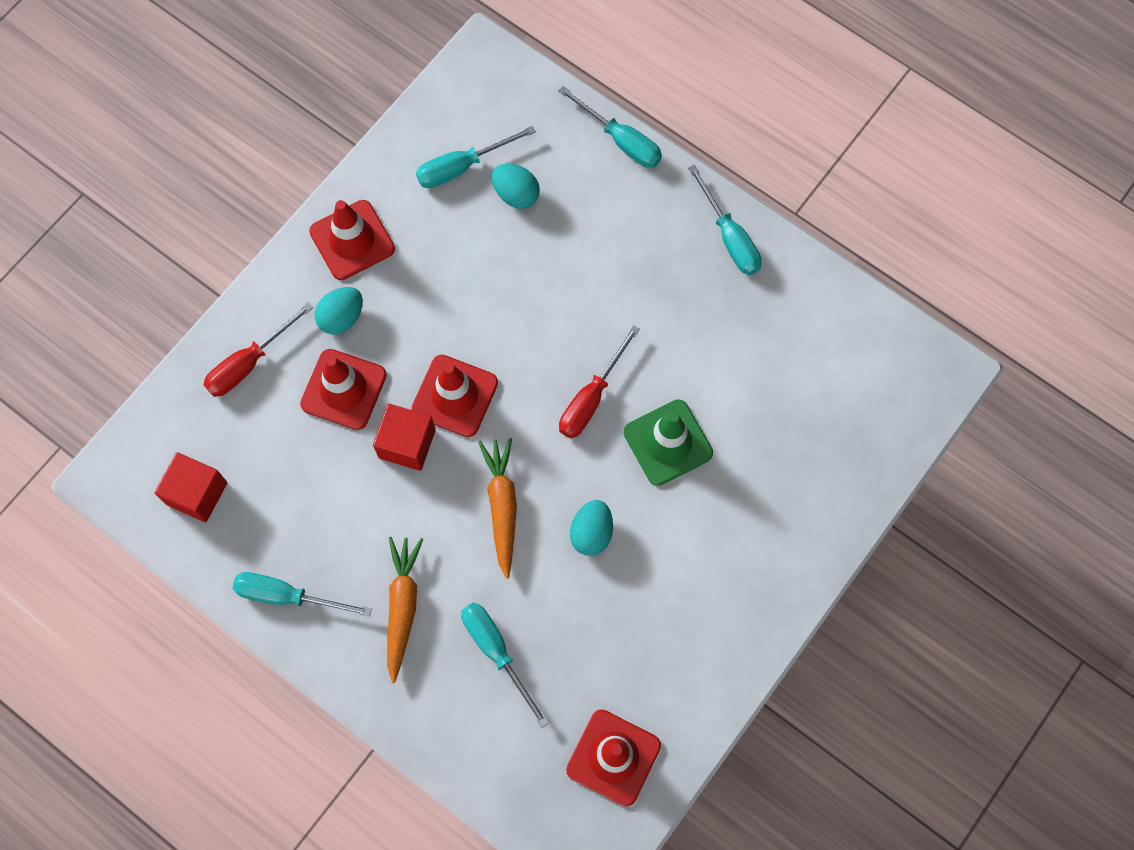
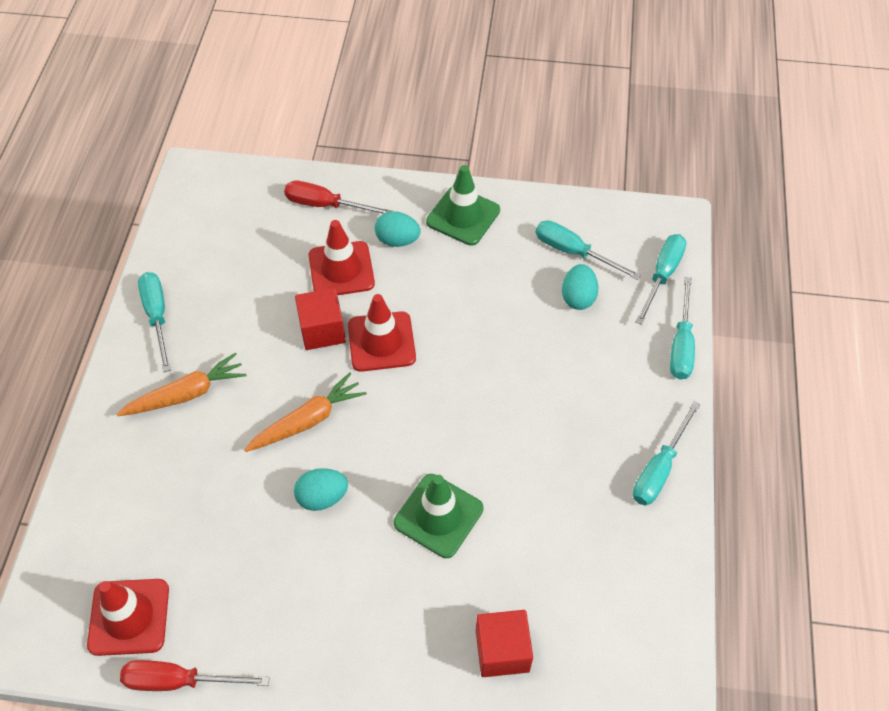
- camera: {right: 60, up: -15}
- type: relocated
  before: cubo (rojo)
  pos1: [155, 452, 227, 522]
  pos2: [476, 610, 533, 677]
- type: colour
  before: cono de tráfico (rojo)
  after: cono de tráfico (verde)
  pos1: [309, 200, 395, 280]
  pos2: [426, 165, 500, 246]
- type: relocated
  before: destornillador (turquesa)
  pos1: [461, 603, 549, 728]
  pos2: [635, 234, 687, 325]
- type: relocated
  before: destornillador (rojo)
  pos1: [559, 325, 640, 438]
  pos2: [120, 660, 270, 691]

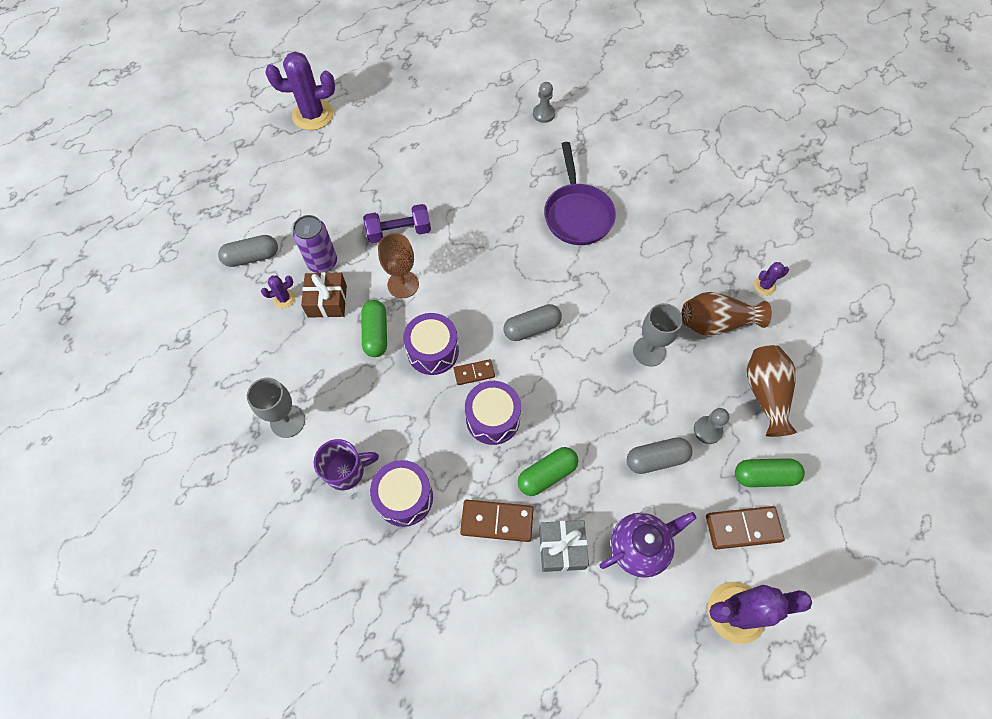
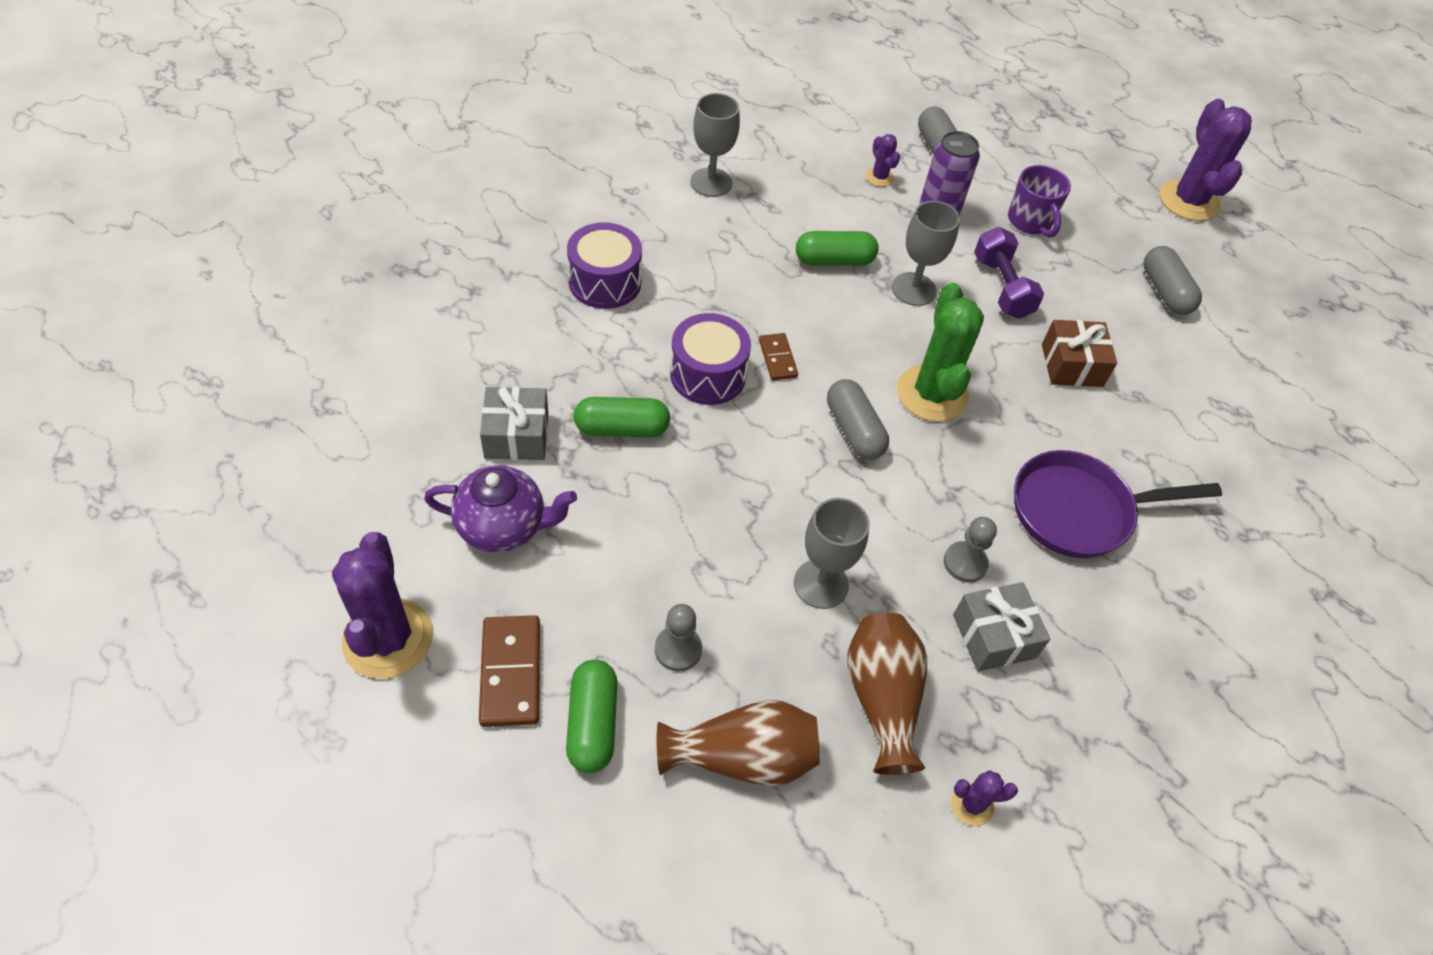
- camera: {right: 85, up: -10}
- type: relocated
  before: regalo (marrón)
  pos1: [301, 272, 347, 318]
  pos2: [1042, 320, 1117, 387]
- type: relocated
  before: taza (morado)
  pos1: [314, 439, 379, 490]
  pos2: [1008, 165, 1071, 238]
- type: colour
  before: copa (marrón)
  after: copa (gris)
  pos1: [378, 233, 419, 298]
  pos2: [892, 201, 960, 306]
- type: missing
  before: tambor (morado)
  pos1: [403, 313, 459, 375]
- type: missing
  before: ficha de dominó (marrón)
  pos1: [460, 500, 533, 542]
- type: spun
  before: cápsula (verde)
  pos1: [518, 447, 579, 496]
  pos2: [574, 397, 670, 437]
  turn: -60
- type: relocated
  before: peón (gris)
  pos1: [533, 82, 555, 123]
  pos2: [944, 517, 997, 583]
- type: spun
  before: tetera (morado)
  pos1: [599, 512, 696, 578]
  pos2: [424, 465, 577, 552]
  turn: -60
- type: relocated
  before: cápsula (gris)
  pos1: [627, 437, 692, 474]
  pos2: [1144, 246, 1202, 315]
- type: spun
  before: cactus (morado)
  pos1: [754, 262, 789, 295]
  pos2: [951, 770, 1018, 826]
  turn: -75
- type: appeared
  after: cactus (verde)
  pos2: [897, 283, 984, 422]
- type: appeared
  after: regalo (gris)
  pos2: [953, 582, 1050, 672]

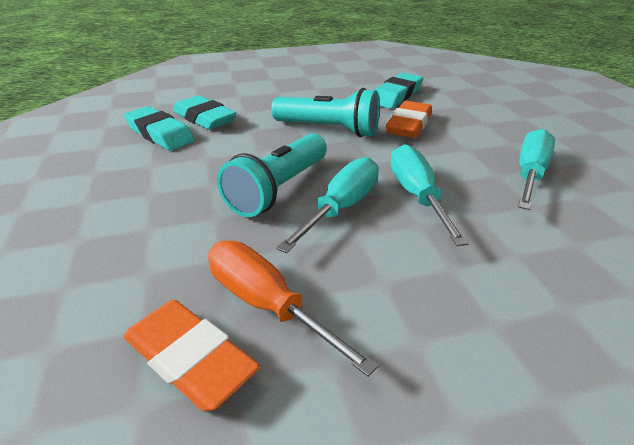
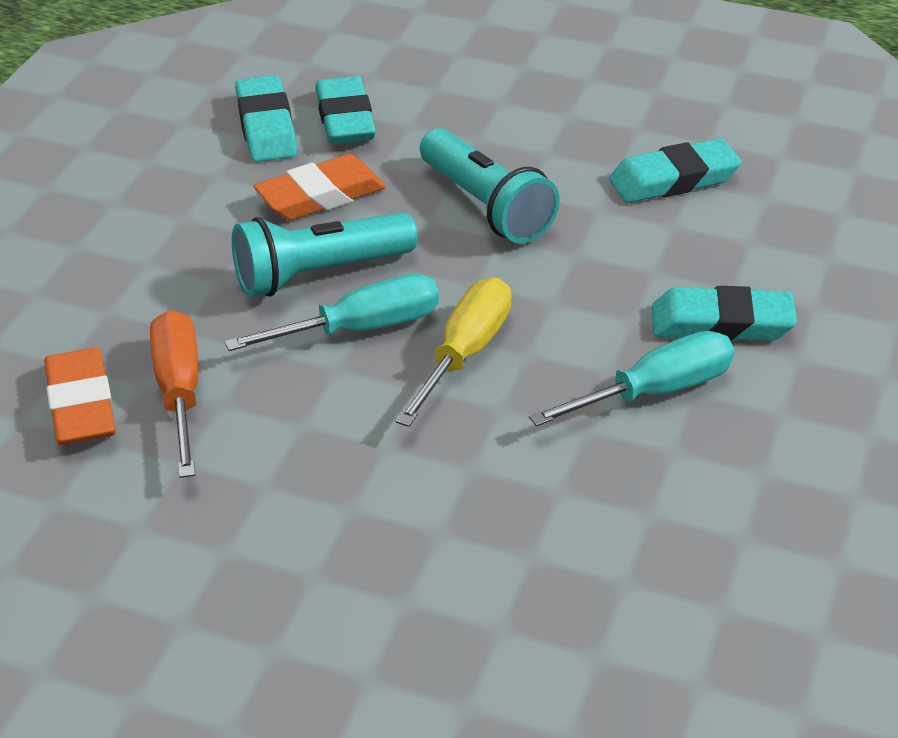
- camera: {right: 35, up: 5}
- type: relocated
  before: goma de borrar (naranja)
  pos1: [386, 101, 432, 138]
  pos2: [254, 154, 386, 220]
- type: colour
  before: destornillador (turquesa)
  after: destornillador (amarillo)
  pos1: [390, 144, 469, 246]
  pos2: [396, 278, 512, 427]
- type: appeared
  after: goma de borrar (turquesa)
  pos2: [652, 286, 797, 341]

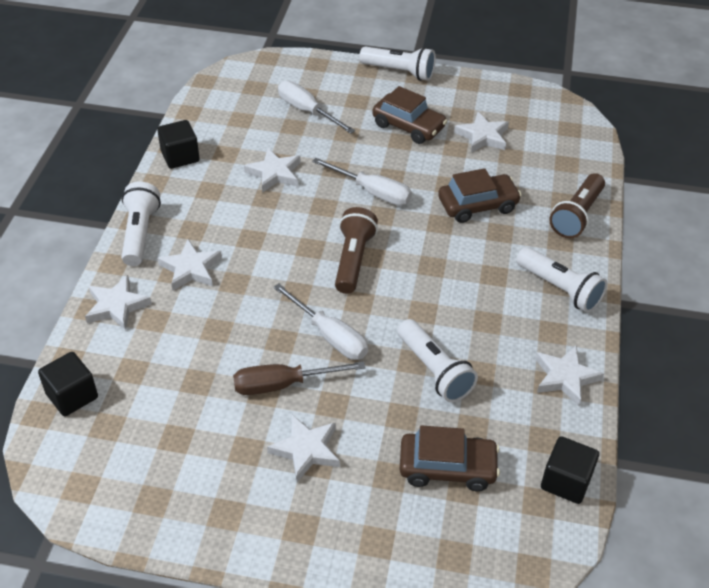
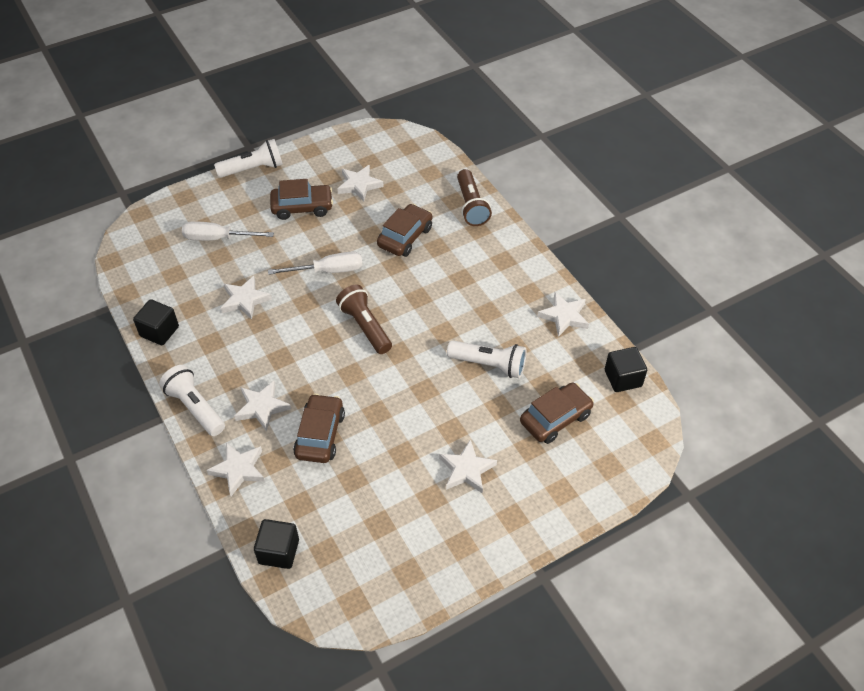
- camera: {right: -40, up: 5}
- type: missing
  before: destornillador (marrón)
  pos1: [233, 361, 366, 395]
- type: missing
  before: destornillador (blanco)
  pos1: [273, 284, 368, 360]
- type: missing
  before: lámpara de mano (blanco)
  pos1: [516, 247, 607, 313]
- type: appeared
  after: coche (marrón)
  pos2: [293, 394, 345, 463]

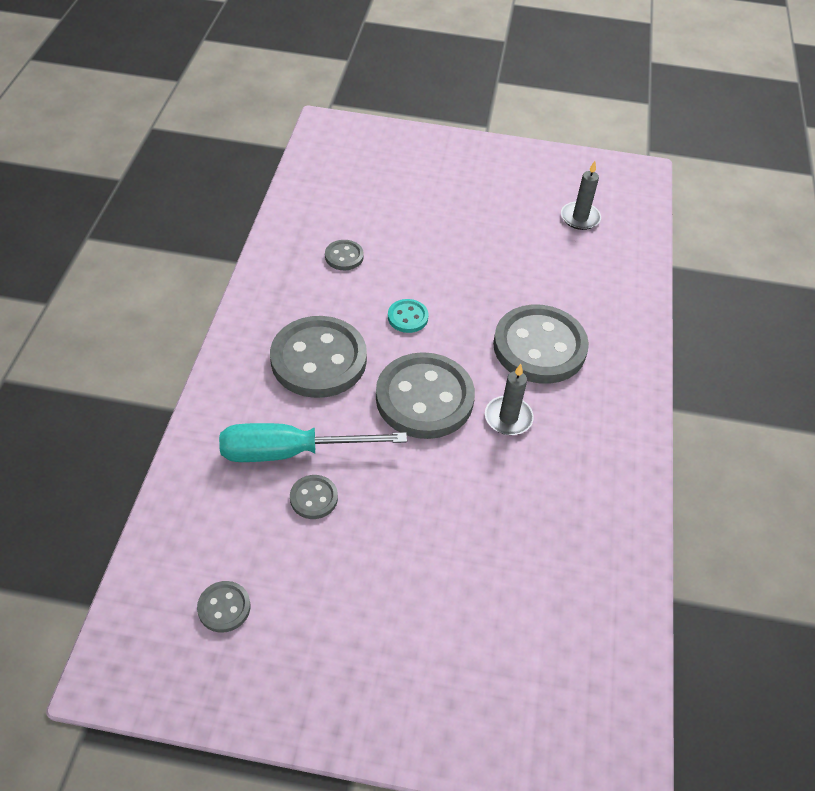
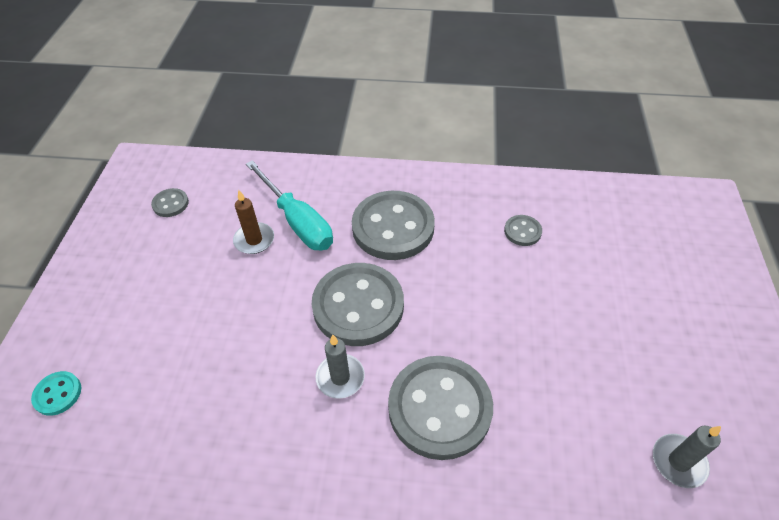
- camera: {right: 90, up: 0}
- type: spun
  before: destornillador (turquesa)
  pos1: [219, 423, 407, 462]
  pos2: [246, 160, 333, 250]
  turn: 150
- type: exchanged
  before: botón (gris)
  after: vela (marrón)
  pos1: [290, 475, 338, 519]
  pos2: [233, 190, 274, 254]
- type: relocated
  before: botón (turquesa)
  pos1: [388, 299, 429, 333]
  pos2: [31, 371, 81, 416]

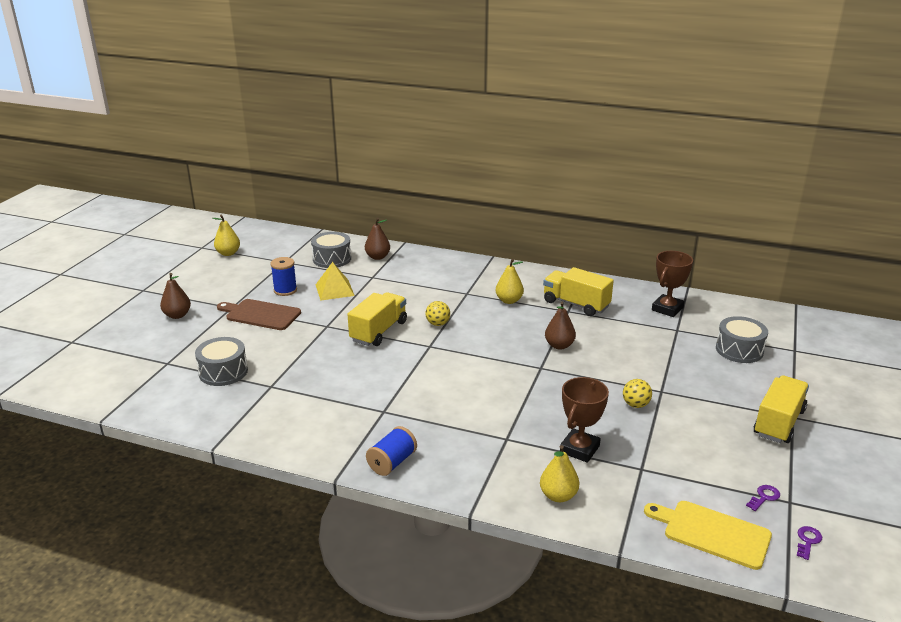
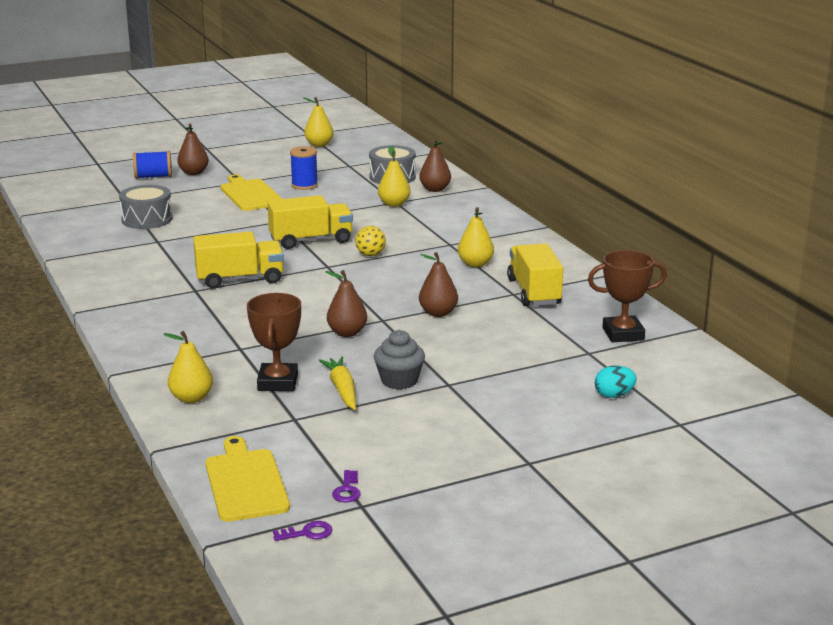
- camera: {right: 45, up: -5}
- type: colour
  before: tabla de cortar (marrón)
  after: tabla de cortar (amarillo)
  pos1: [217, 299, 301, 330]
  pos2: [221, 174, 282, 211]
- type: missing
  before: pirámide (amarillo)
  pos1: [316, 262, 355, 301]
- type: relocated
  before: carrete (azul)
  pos1: [366, 426, 417, 476]
  pos2: [133, 151, 172, 179]
- type: spun
  before: trofeo (marrón)
  pos1: [560, 377, 609, 463]
  pos2: [247, 293, 301, 391]
  turn: -75
- type: exchanged
  before: pelota (amarillo)
  after: magdalena (gris)
  pos1: [623, 379, 652, 408]
  pos2: [374, 330, 425, 390]
- type: exchanged
  before: tambor (gris)
  after: huevo (turquesa)
  pos1: [716, 316, 768, 363]
  pos2: [595, 366, 637, 398]
- type: spun
  before: llave (morado)
  pos1: [746, 485, 780, 511]
  pos2: [332, 470, 361, 502]
  turn: 90
- type: relocated
  before: camión (amarillo)
  pos1: [754, 375, 809, 443]
  pos2: [193, 232, 284, 289]
- type: appeared
  after: zanahoria (amarillo)
  pos2: [319, 356, 356, 410]
- type: appeared
  after: pera (marrón)
  pos2: [325, 270, 367, 337]
- type: appeared
  after: pera (amarillo)
  pos2: [378, 146, 410, 207]

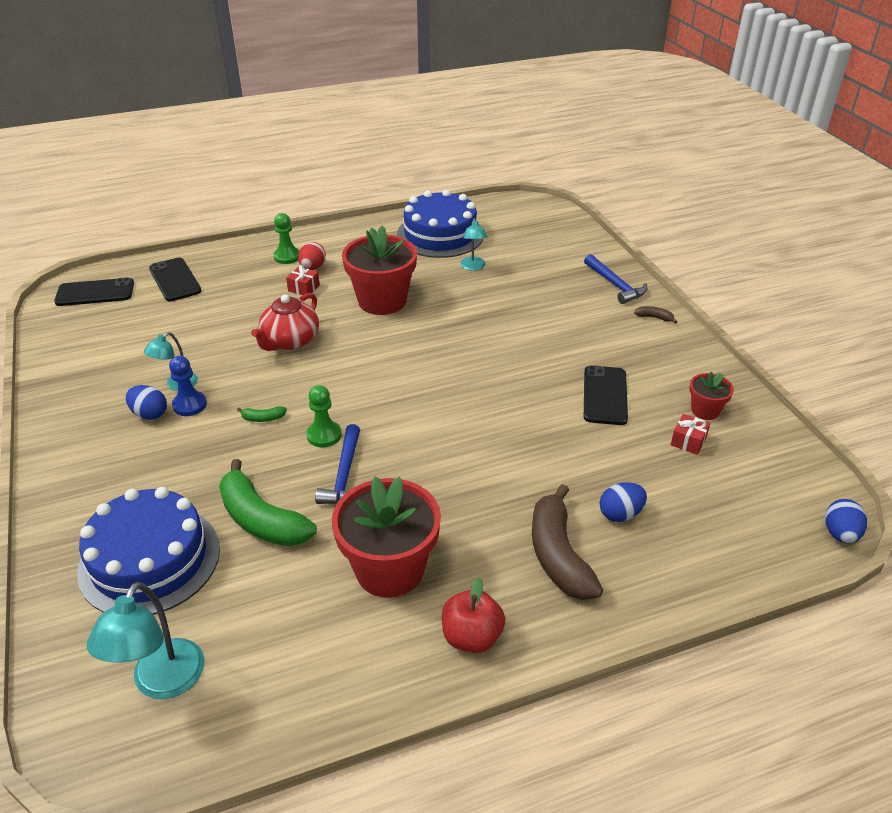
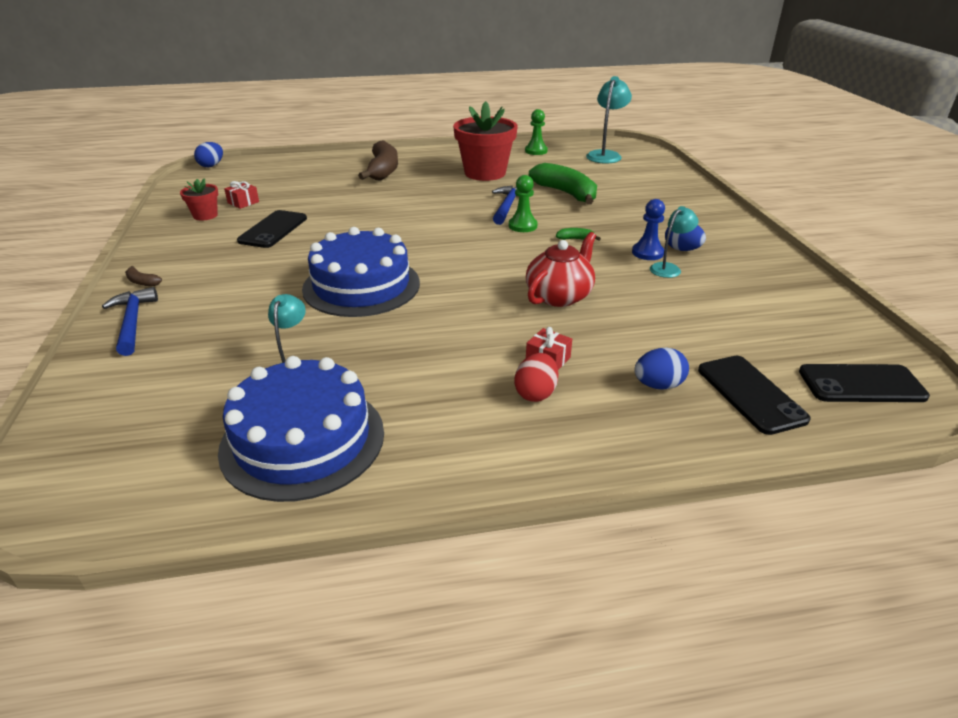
- camera: {right: -170, up: -5}
- type: relocated
  before: tarta (azul)
  pos1: [77, 487, 220, 615]
  pos2: [302, 227, 420, 317]
- type: relocated
  before: peón (verde)
  pos1: [273, 213, 300, 264]
  pos2: [525, 109, 548, 155]
- type: missing
  before: maceta (rojo)
  pos1: [342, 225, 417, 315]
- type: missing
  before: manzana (rojo)
  pos1: [442, 577, 505, 653]
- type: relocated
  before: huevo (azul)
  pos1: [600, 482, 647, 522]
  pos2: [634, 347, 689, 390]

